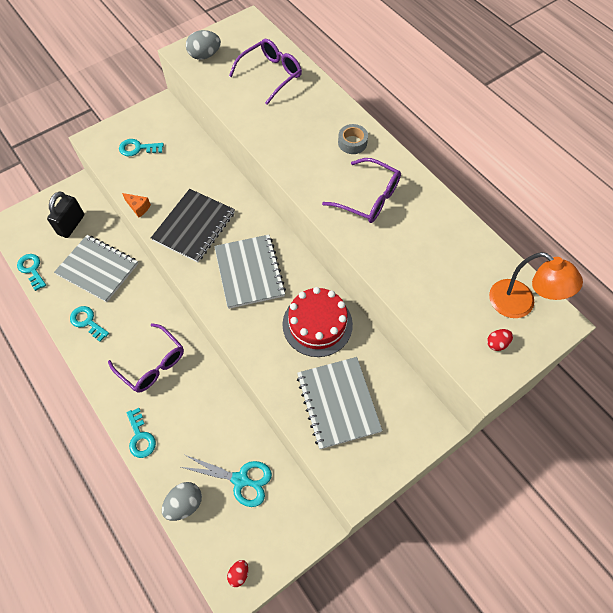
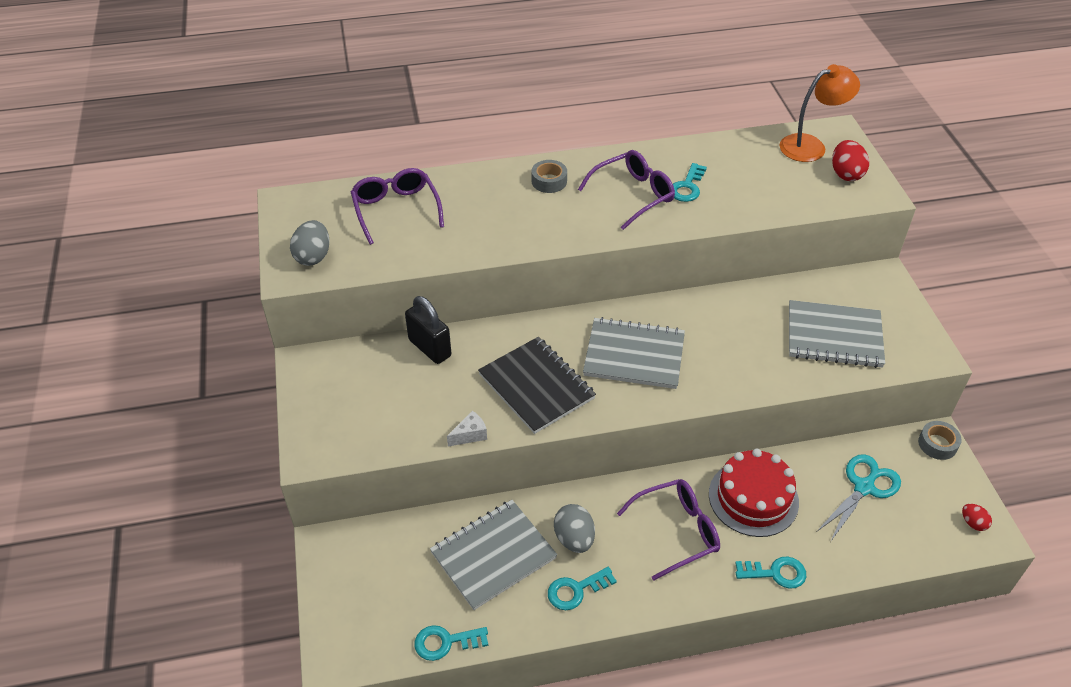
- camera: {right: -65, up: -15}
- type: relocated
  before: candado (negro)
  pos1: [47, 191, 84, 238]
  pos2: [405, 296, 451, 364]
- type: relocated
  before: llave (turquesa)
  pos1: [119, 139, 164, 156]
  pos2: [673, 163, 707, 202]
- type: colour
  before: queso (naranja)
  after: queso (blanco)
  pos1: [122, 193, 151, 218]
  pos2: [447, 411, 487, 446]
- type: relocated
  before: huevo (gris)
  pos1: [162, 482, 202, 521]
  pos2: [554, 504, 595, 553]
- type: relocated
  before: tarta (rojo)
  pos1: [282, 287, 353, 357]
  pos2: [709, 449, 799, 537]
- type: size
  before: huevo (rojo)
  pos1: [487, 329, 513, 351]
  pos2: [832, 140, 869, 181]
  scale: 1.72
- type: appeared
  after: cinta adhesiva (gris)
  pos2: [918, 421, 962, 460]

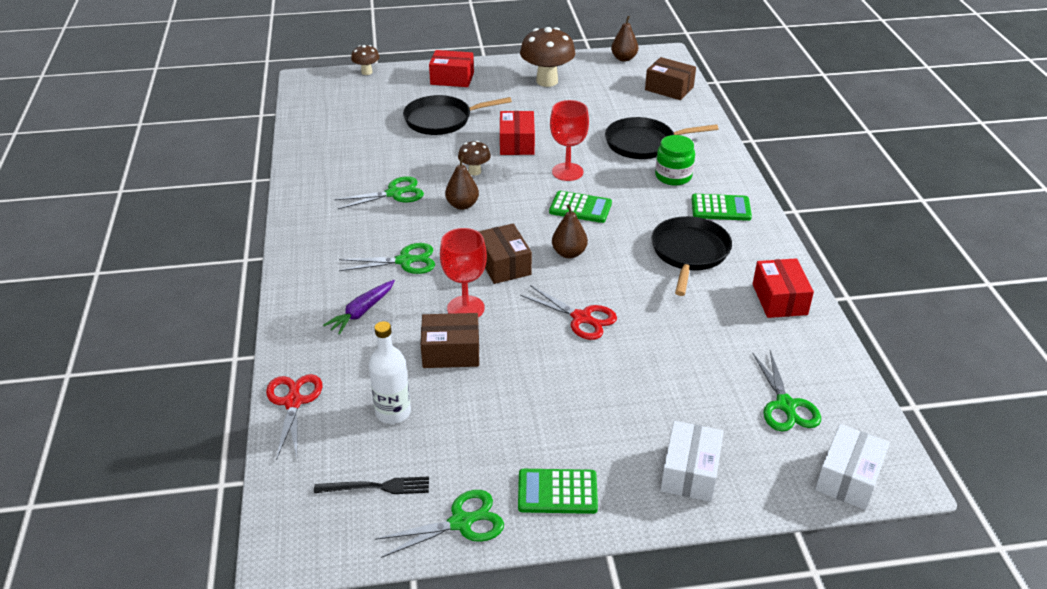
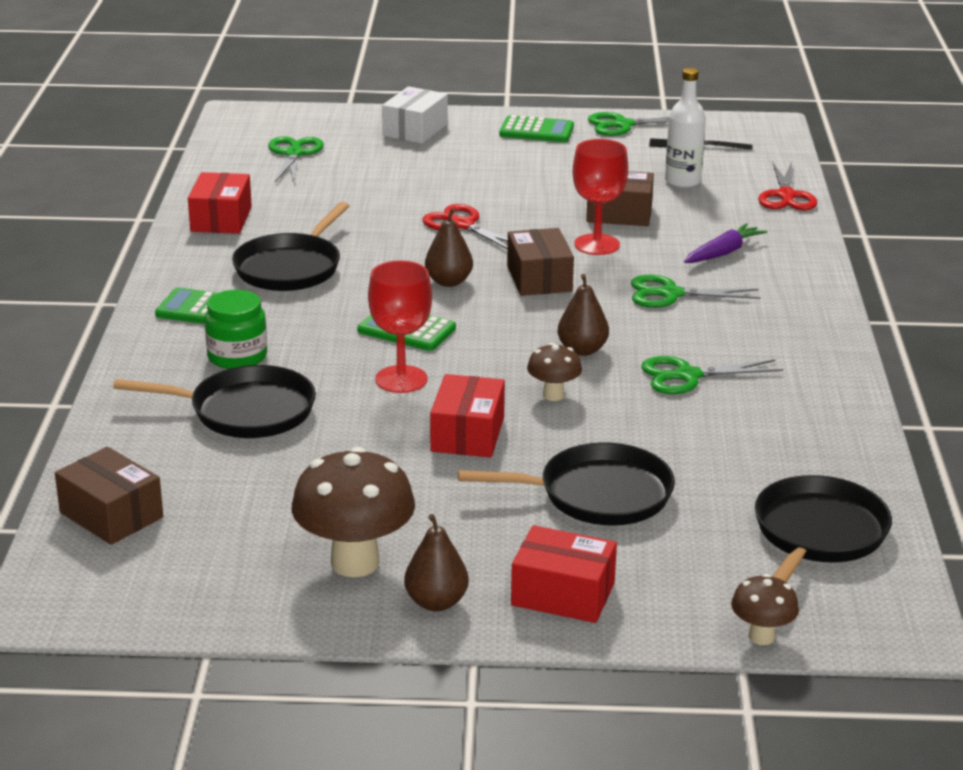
- camera: {right: -170, up: -10}
- type: relocated
  before: pera (marrón)
  pos1: [611, 16, 638, 62]
  pos2: [404, 514, 469, 611]
- type: missing
  before: caja (blanco)
  pos1: [815, 424, 890, 510]
- type: appeared
  after: sartén (negro)
  pos2: [755, 475, 892, 583]

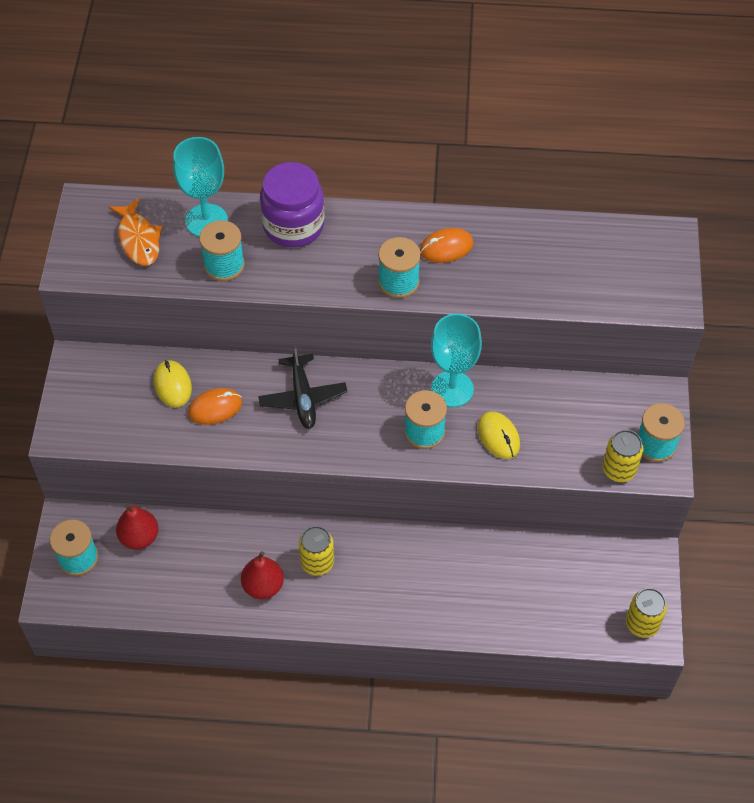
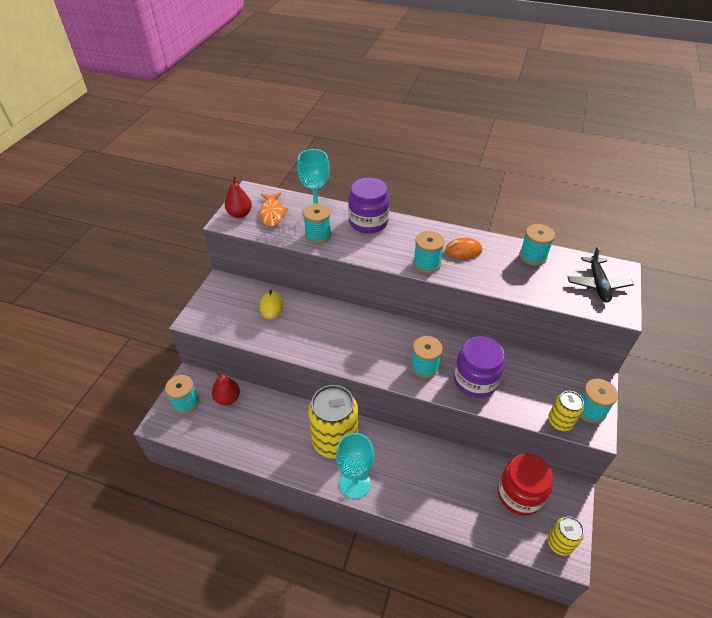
- camera: {right: 15, up: -10}
- type: missing
  before: ratón (naranja)
  pos1: [188, 388, 242, 425]
- type: relocated
  before: pera (rojo)
  pos1: [241, 551, 284, 599]
  pos2: [225, 176, 252, 218]
- type: relocated
  before: avión (negro)
  pos1: [258, 343, 347, 429]
  pos2: [568, 247, 634, 302]
- type: size
  before: lata (amarillo)
  pos1: [299, 526, 334, 575]
  pos2: [308, 385, 358, 459]
  scale: 1.97
- type: relocated
  before: copa (turquesa)
  pos1: [431, 314, 482, 407]
  pos2: [336, 433, 374, 499]
- type: exchanged
  before: ratón (amarillo)
  after: tarro (morado)
  pos1: [478, 411, 520, 459]
  pos2: [454, 336, 505, 398]
- type: appeared
  after: tarro (rojo)
  pos2: [497, 454, 553, 516]
- type: appeared
  after: carrete (turquesa)
  pos2: [519, 224, 555, 266]

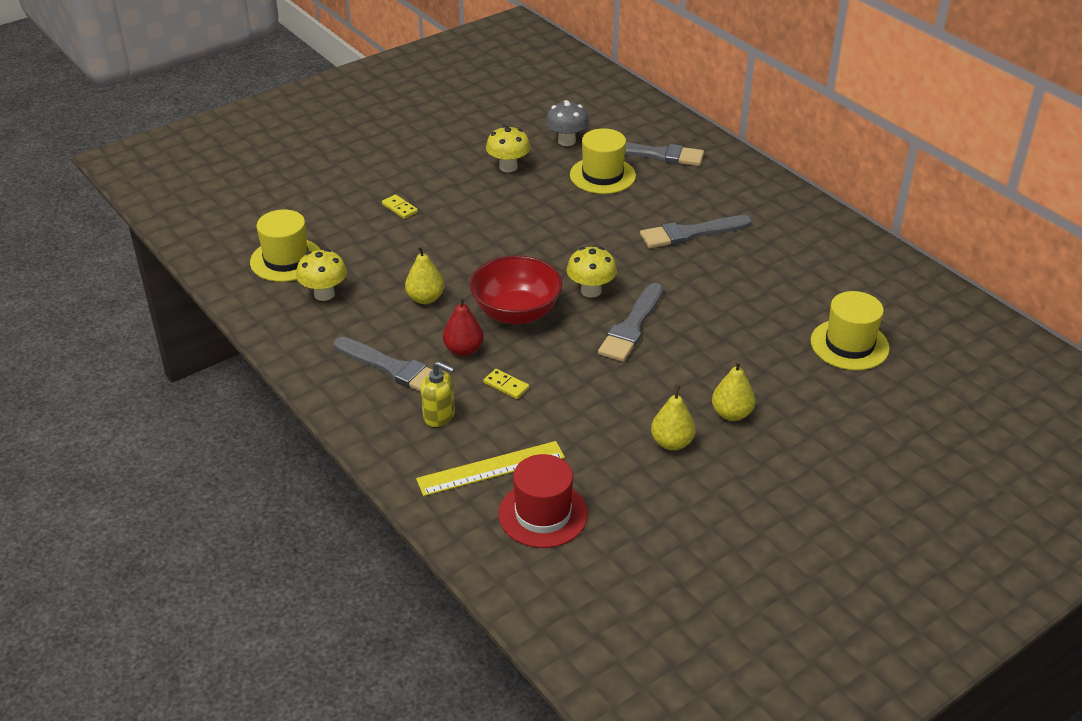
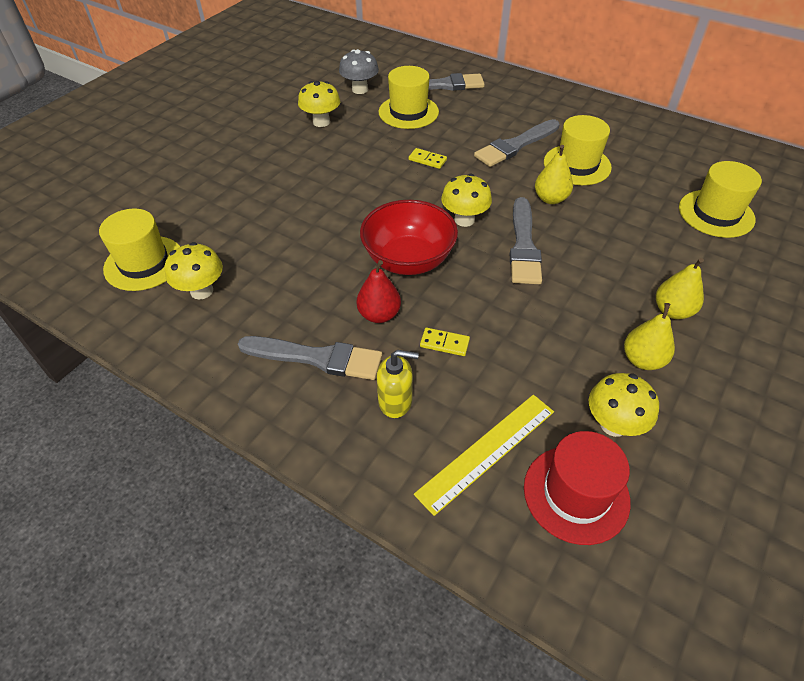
- camera: {right: -20, up: 10}
- type: relocated
  before: ficha de dominó (amarillo)
  pos1: [382, 194, 418, 219]
  pos2: [409, 148, 447, 169]
- type: relocated
  before: pera (amarillo)
  pos1: [405, 245, 444, 304]
  pos2: [535, 145, 573, 204]
- type: appeared
  after: sombrero (amarillo)
  pos2: [544, 115, 612, 185]
- type: appeared
  after: seta (amarillo)
  pos2: [588, 373, 659, 437]

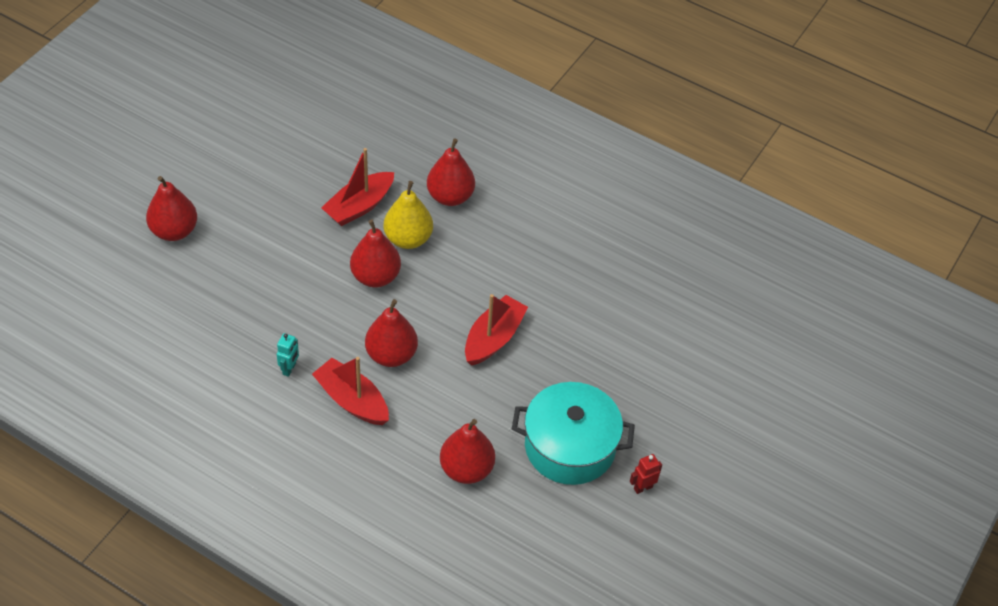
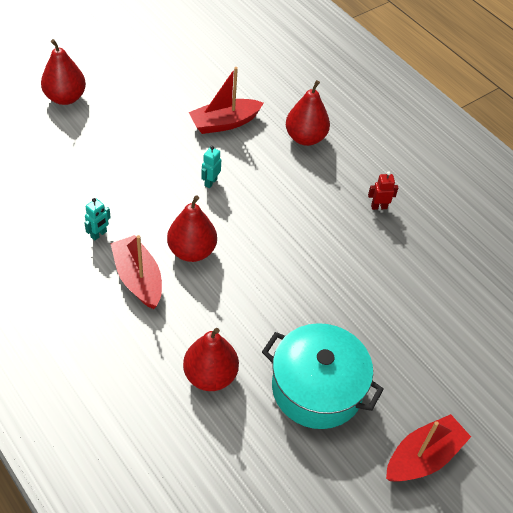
- camera: {right: 20, up: 0}
- type: exchanged
  before: pera (rojo)
  after: robot (turquesa)
  pos1: [350, 220, 401, 287]
  pos2: [201, 146, 221, 188]
- type: missing
  before: pera (amarillo)
  pos1: [384, 181, 433, 249]
- type: relocated
  before: barco (rojo)
  pos1: [465, 294, 528, 366]
  pos2: [386, 414, 471, 482]
- type: relocated
  before: robot (rojo)
  pos1: [630, 454, 662, 494]
  pos2: [368, 171, 398, 210]

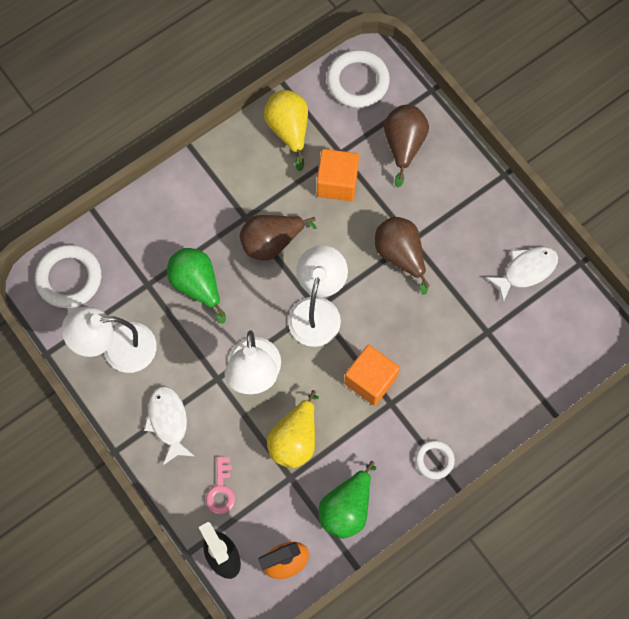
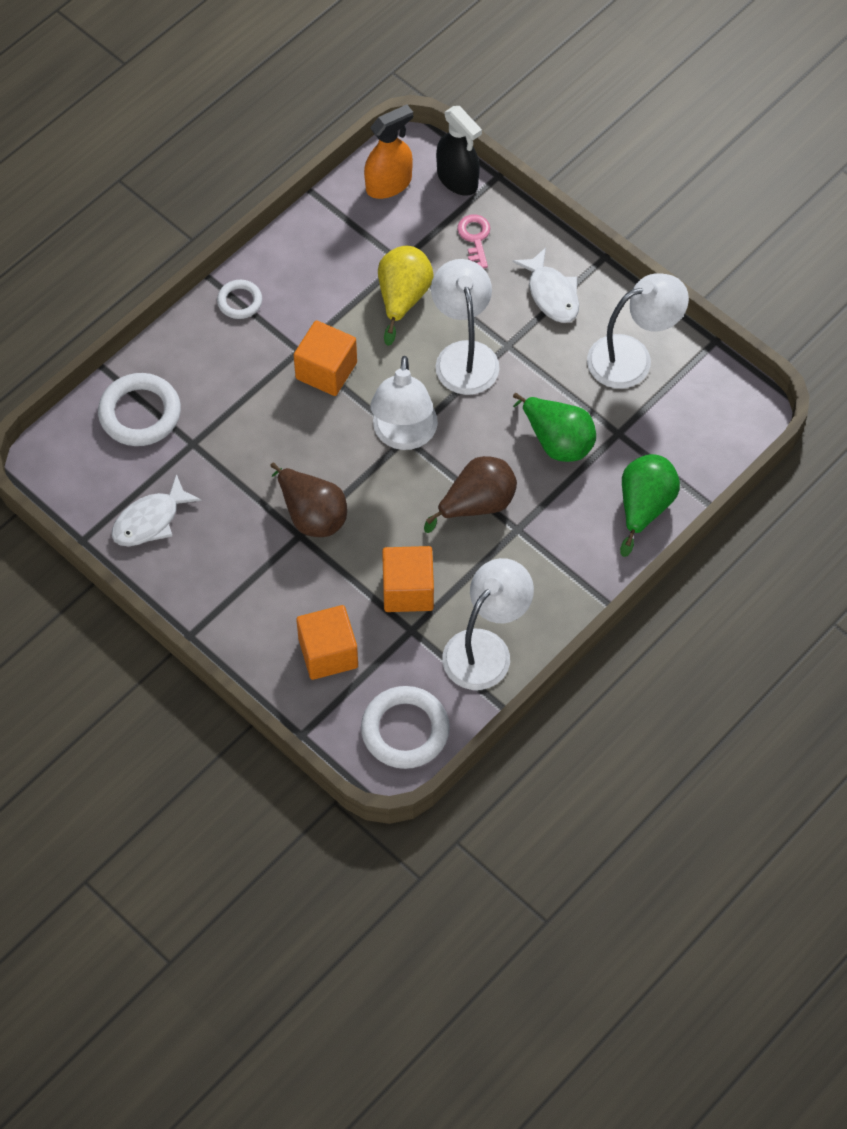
- camera: {right: 170, up: -10}
- type: relocated
  before: anillo (blanco)
  pos1: [35, 245, 101, 308]
  pos2: [98, 373, 181, 446]
- type: exchanged
  before: pera (amarillo)
  after: lámpara (blanco)
  pos1: [264, 90, 308, 171]
  pos2: [442, 558, 534, 690]
- type: relocated
  before: pera (verde)
  pos1: [319, 461, 376, 539]
  pos2: [620, 454, 680, 557]
- type: exchanged
  before: pera (marrón)
  after: cubo (naranja)
  pos1: [384, 105, 429, 187]
  pos2: [296, 605, 358, 680]

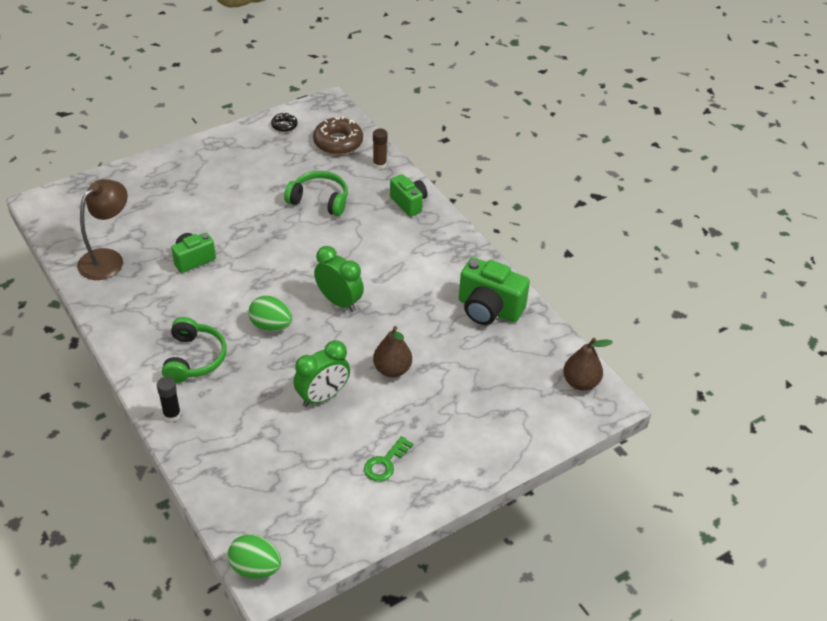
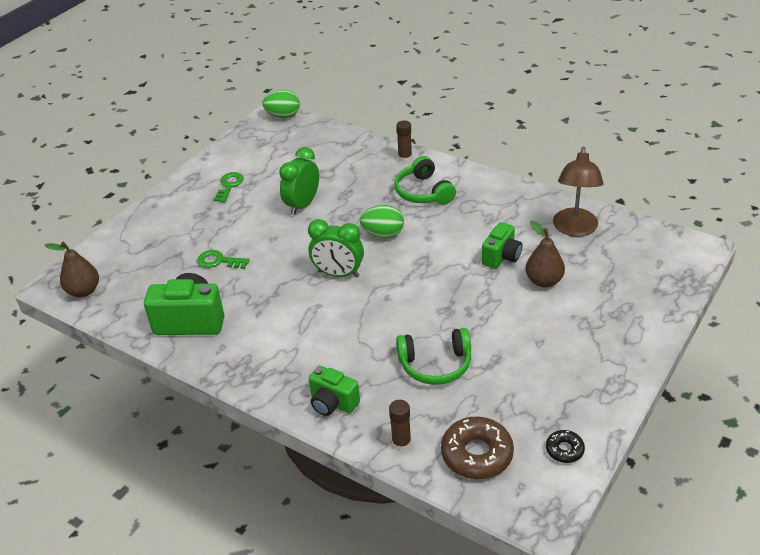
- camera: {right: 160, up: -5}
- type: colour
  before: barra de pegamento (negro)
  after: barra de pegamento (marrón)
  pos1: [157, 377, 181, 422]
  pos2: [396, 120, 412, 162]
- type: relocated
  before: pera (marrón)
  pos1: [373, 326, 412, 377]
  pos2: [525, 221, 565, 287]
- type: appeared
  after: llave (verde)
  pos2: [197, 250, 249, 269]

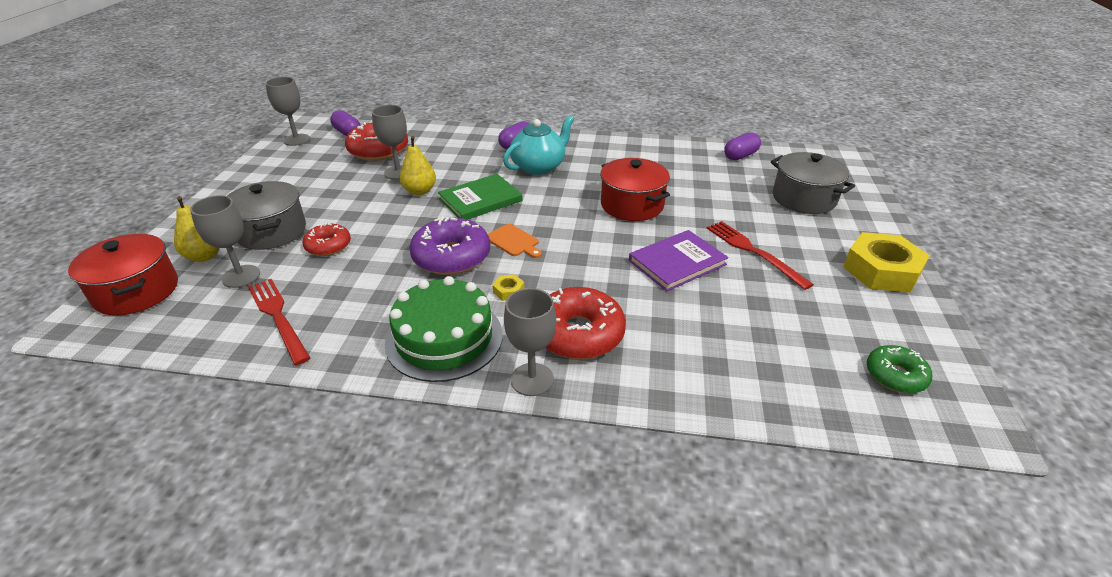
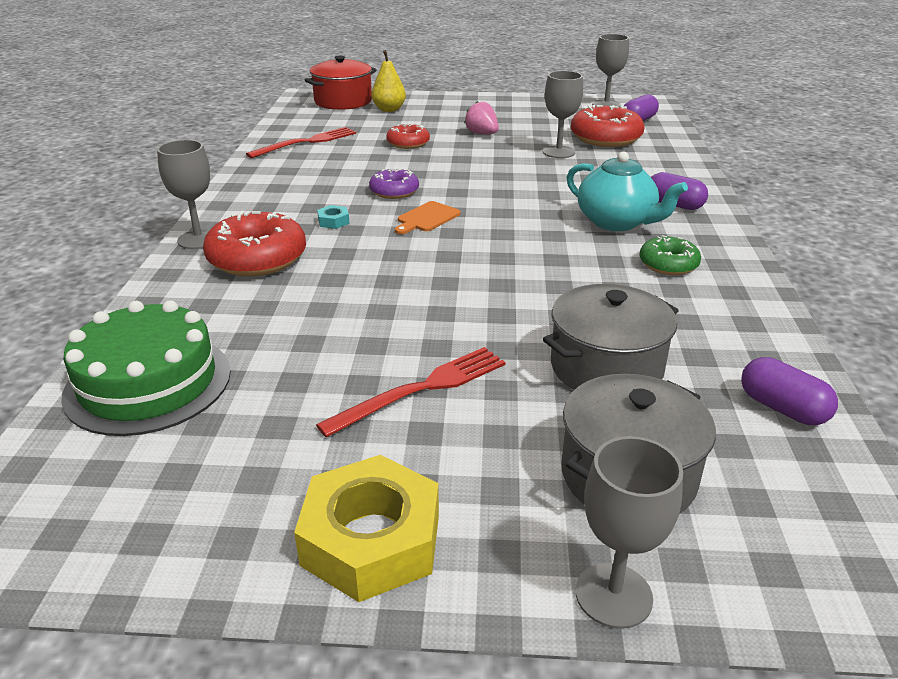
- camera: {right: 85, up: -5}
- type: relocated
  before: copa (gris)
  pos1: [190, 195, 260, 288]
  pos2: [576, 436, 683, 629]
- type: relocated
  before: olla (gris)
  pos1: [227, 181, 306, 250]
  pos2: [543, 284, 679, 390]
- type: relocated
  before: tarta (verde)
  pos1: [385, 276, 503, 382]
  pos2: [61, 300, 231, 436]
- type: missing
  before: pera (amarillo)
  pos1: [400, 136, 436, 195]
- type: size
  before: rosquilla (morado)
  pos1: [409, 216, 490, 275]
  pos2: [369, 169, 419, 199]
  scale: 0.59
- type: missing
  before: libro (verde)
  pos1: [438, 174, 523, 220]
- type: colour
  before: tuerca (amarillo)
  after: tuerca (turquesa)
  pos1: [493, 274, 524, 301]
  pos2: [317, 205, 350, 229]
- type: missing
  before: olla (rojo)
  pos1: [600, 158, 670, 221]
- type: missing
  before: libro (morado)
  pos1: [629, 230, 729, 291]
- type: relocated
  before: rosquilla (verde)
  pos1: [867, 345, 932, 393]
  pos2: [639, 235, 701, 275]
- type: appeared
  after: fresa (rosa)
  pos2: [464, 101, 499, 134]

